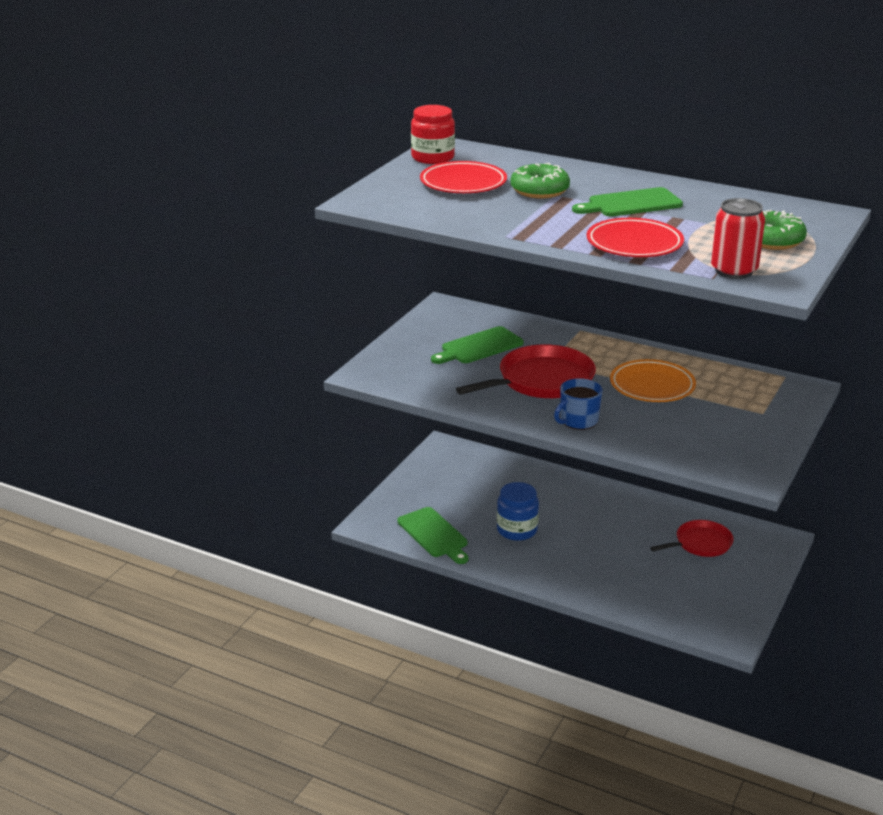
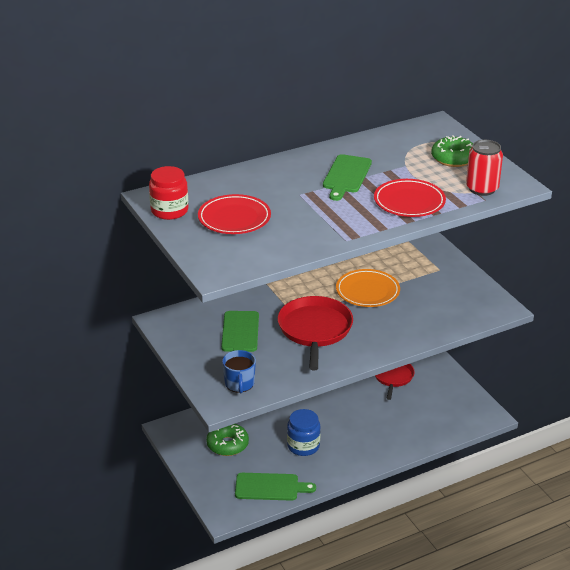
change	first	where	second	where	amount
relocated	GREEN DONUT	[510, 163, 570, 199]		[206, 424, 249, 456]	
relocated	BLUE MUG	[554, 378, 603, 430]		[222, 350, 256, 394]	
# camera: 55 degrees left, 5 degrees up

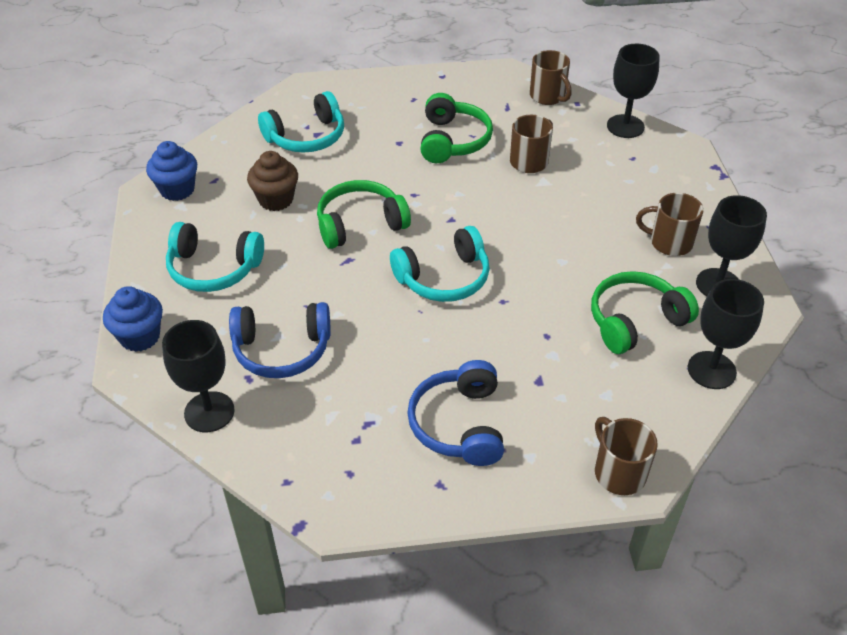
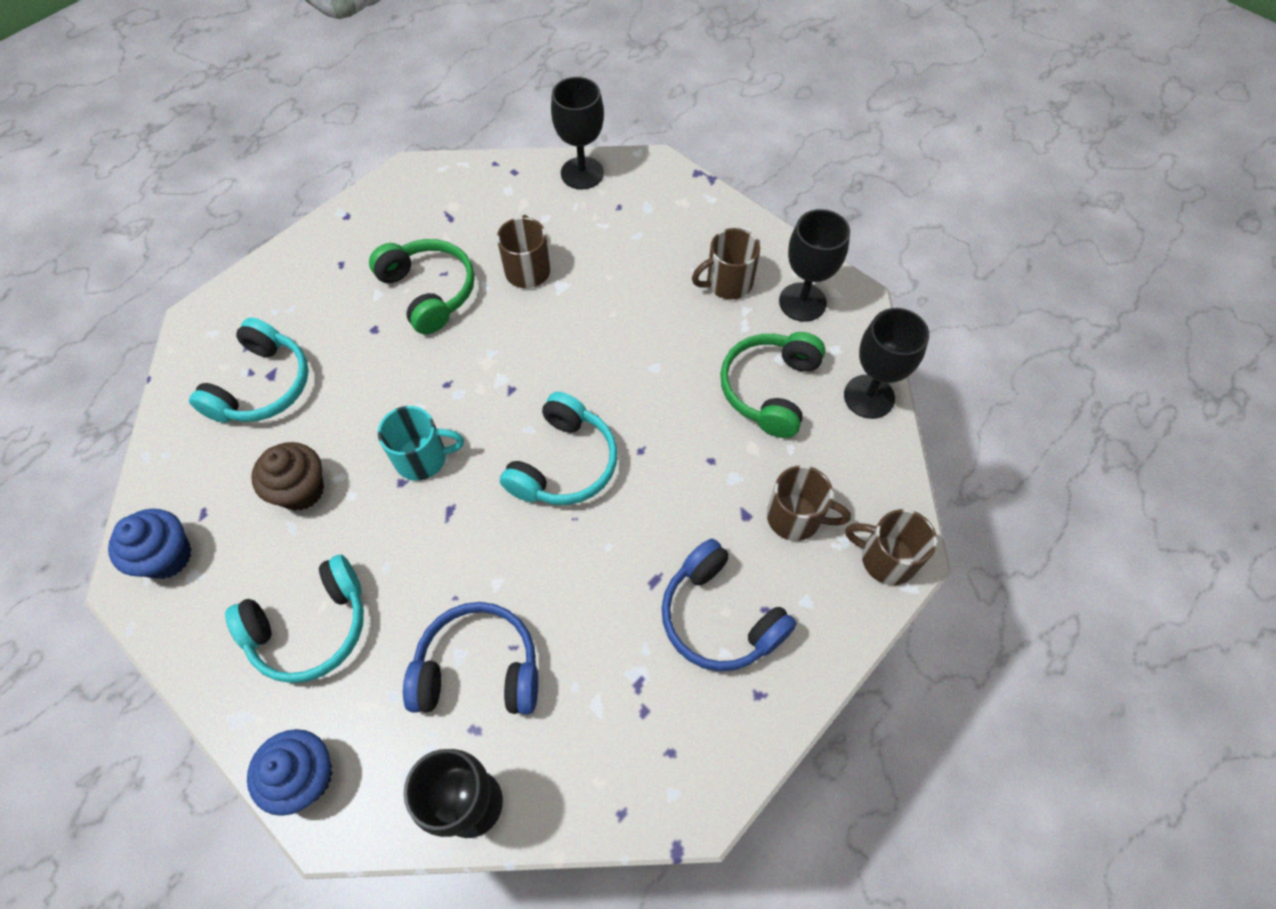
change	first	where	second	where	amount
spun	BLUE HEADPHONES	[229, 302, 331, 378]		[403, 602, 538, 715]	135 degrees counterclockwise
exchanged	GREEN HEADPHONES	[317, 180, 411, 249]	TURQUOISE MUG	[378, 406, 464, 481]	
relocated	BROWN MUG	[530, 50, 572, 105]		[767, 465, 851, 541]	
# camera: 40 degrees left, 15 degrees up

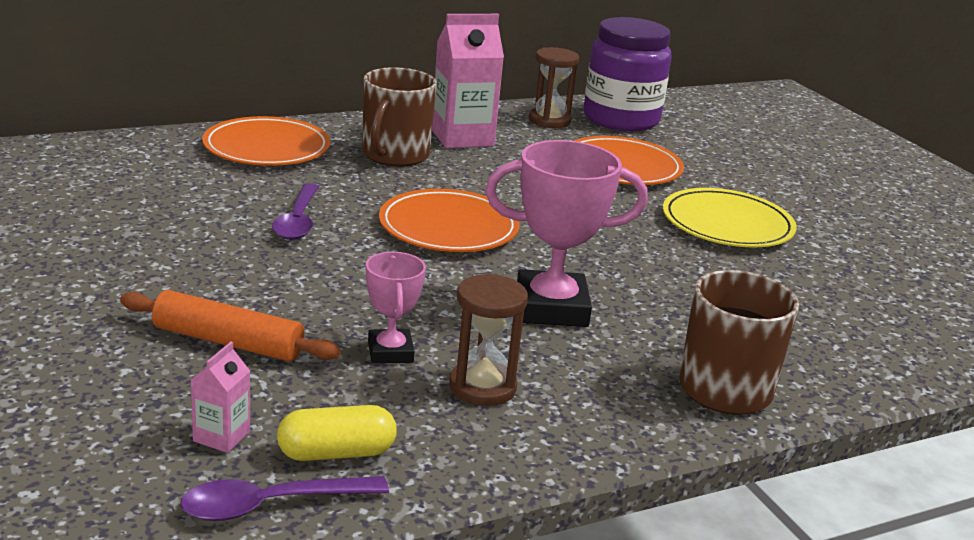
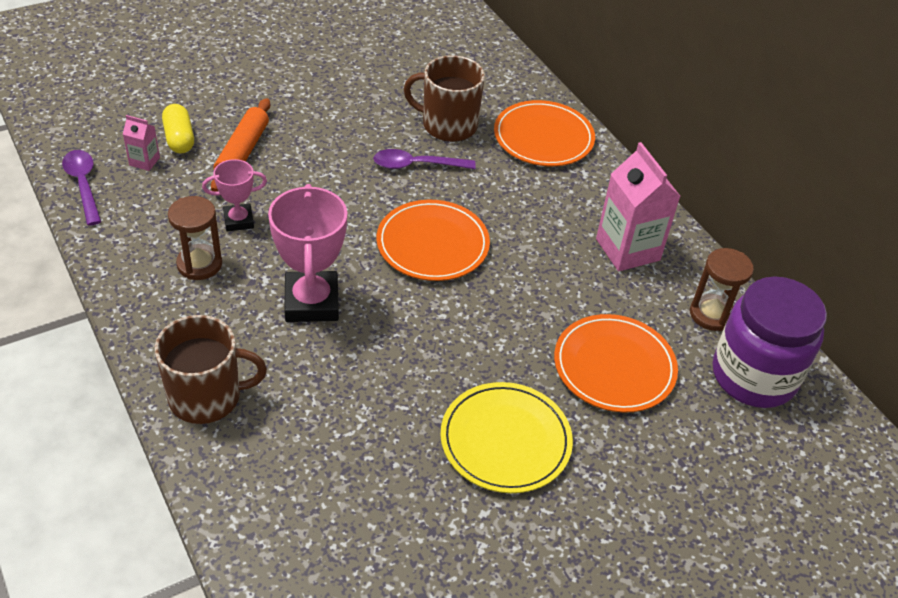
change	first	where	second	where	amount
relocated	YELLOW CAPSULE	[277, 405, 397, 461]		[162, 104, 194, 153]	
relocated	BROWN MUG	[363, 67, 437, 166]		[404, 55, 485, 142]	
# camera: 85 degrees right, 20 degrees up

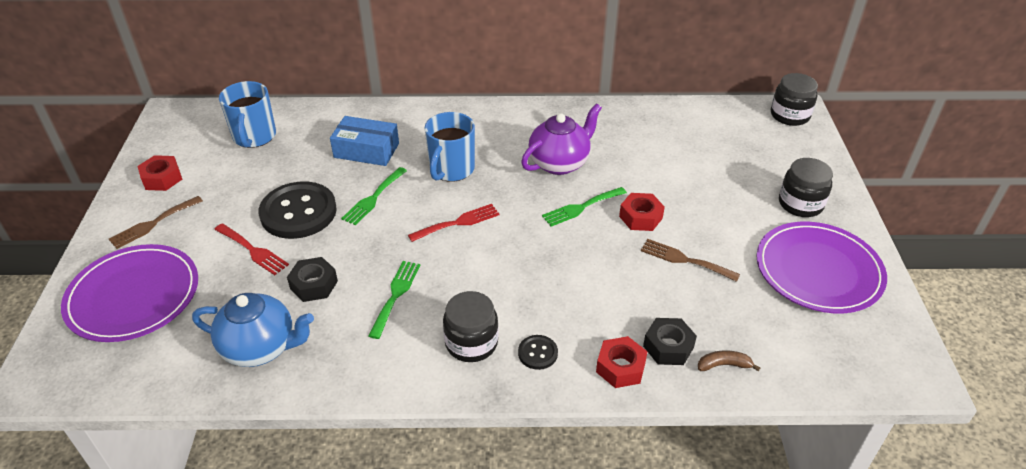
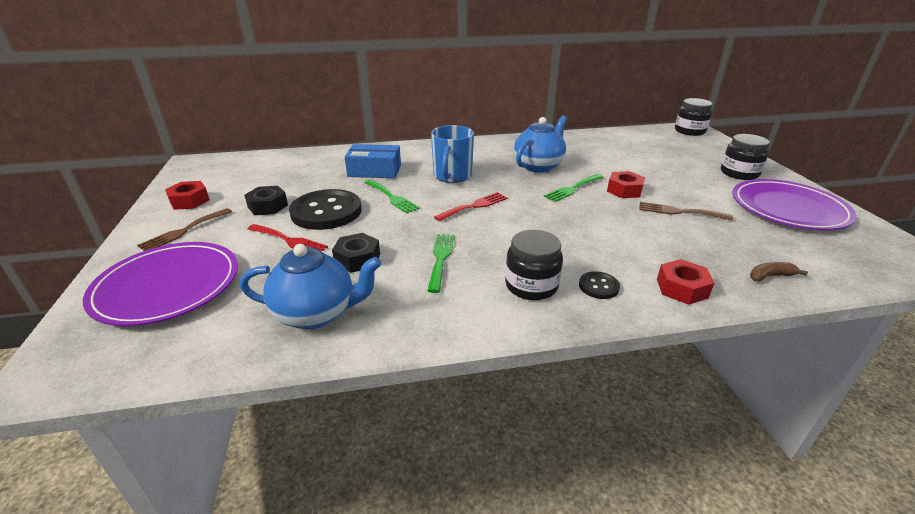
change	first	where	second	where	amount
missing	BLUE MUG	[219, 81, 276, 148]			
spun	GREEN FORK	[341, 167, 407, 225]		[365, 180, 420, 213]	60 degrees counterclockwise
colour	PURPLE TEAPOT	[521, 103, 602, 175]	BLUE TEAPOT	[514, 116, 567, 173]	
relocated	BLACK NUT	[643, 318, 697, 365]		[244, 186, 288, 215]	
# camera: 10 degrees left, 10 degrees down

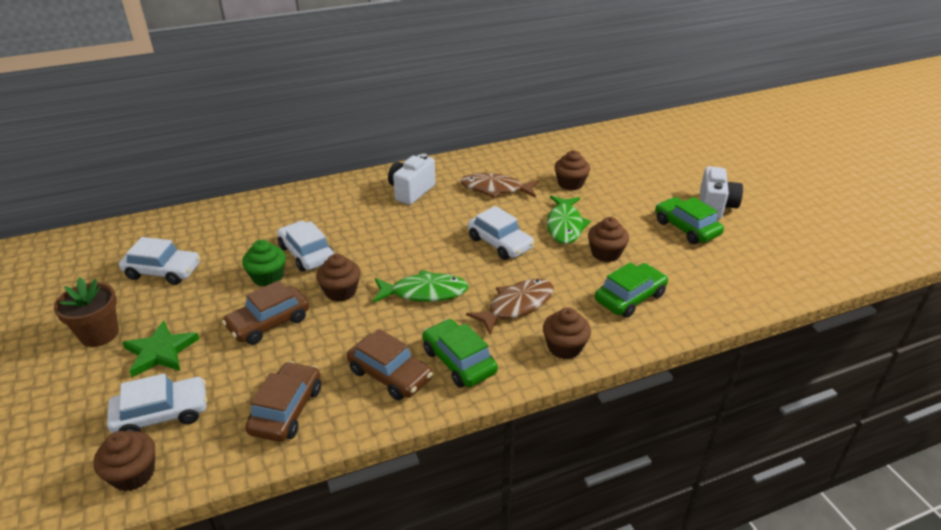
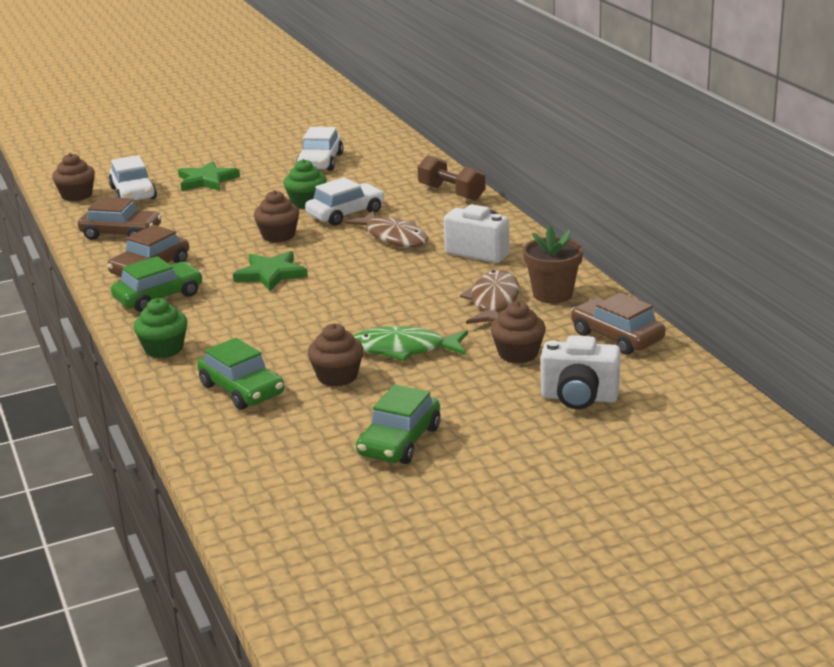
change	first	where	second	where	amount
relocated	BROWN FLOWER POT	[54, 277, 119, 347]		[523, 225, 583, 303]	
relocated	BROWN CAR	[222, 280, 309, 345]		[571, 293, 666, 355]	
exchanged	GREEN FISH	[373, 270, 469, 303]	GREEN STAR	[233, 251, 308, 291]	
relocated	BROWN FISH	[466, 279, 554, 335]		[345, 210, 428, 247]	
missing	WHITE CAR	[468, 206, 534, 260]			
colour	BROWN CUPCAKE	[543, 308, 591, 359]	GREEN CUPCAKE	[134, 298, 187, 358]	
spun	GREEN CAR	[655, 197, 724, 244]		[356, 385, 441, 464]	150 degrees clockwise
relocated	WHITE CAMERA	[700, 166, 743, 219]		[541, 335, 620, 409]	
appeared			BROWN DUMBBELL	[418, 155, 486, 201]	
# camera: 90 degrees right, 10 degrees down

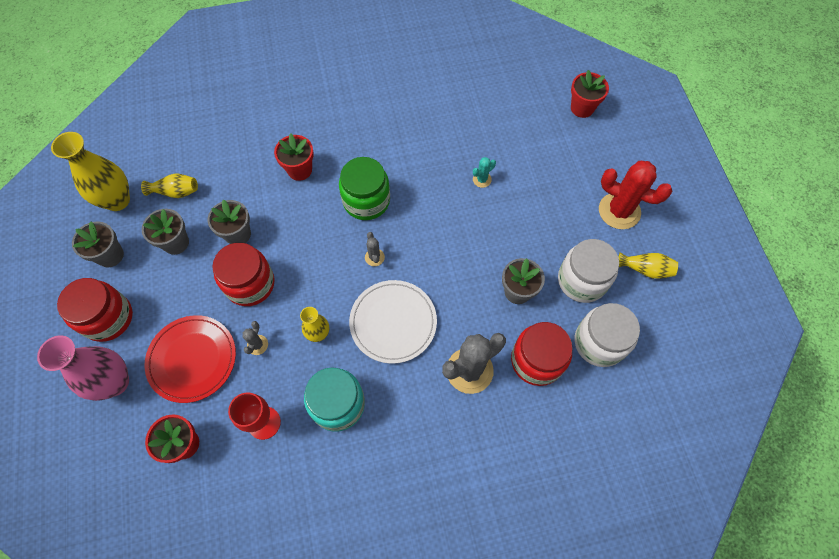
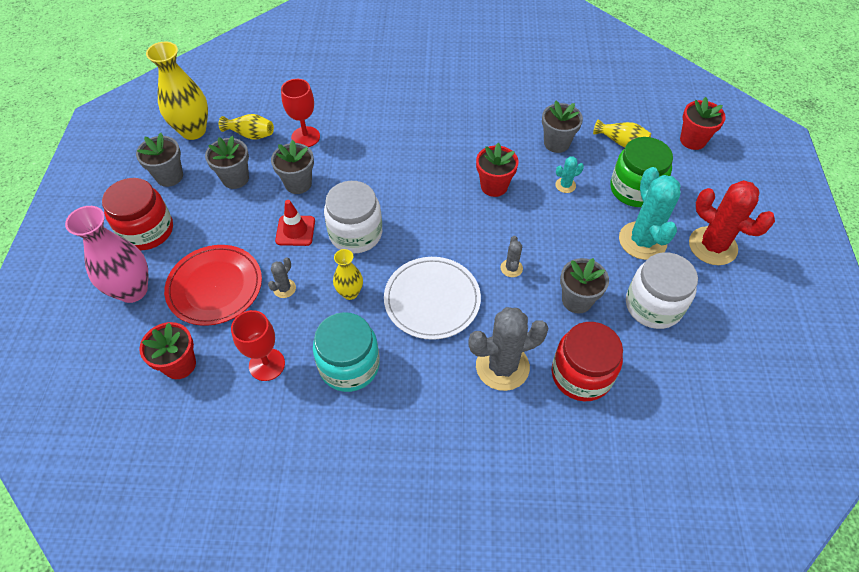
change	first	where	second	where	amount
exchanged	RED JAR	[212, 243, 275, 306]	RED TRAFFIC CONE	[275, 200, 315, 246]	
relocated	RED FLOWER POT	[274, 133, 314, 181]		[476, 142, 519, 197]	
relocated	GREEN JAR	[339, 157, 390, 220]		[610, 137, 673, 207]	
relocated	GREY CACTUS	[365, 232, 385, 266]		[501, 236, 523, 277]	
relocated	WHITE JAR	[575, 303, 640, 367]		[324, 181, 382, 253]	
relocated	YELLOW VASE	[619, 252, 678, 279]		[593, 119, 651, 147]	
appeared			RED GOBLET	[281, 79, 320, 147]	
appeared			GREY FLOWER POT	[542, 101, 583, 153]	
appeared			TURQUOISE CACTUS	[619, 167, 681, 260]	
# camera: 15 degrees right, 10 degrees down

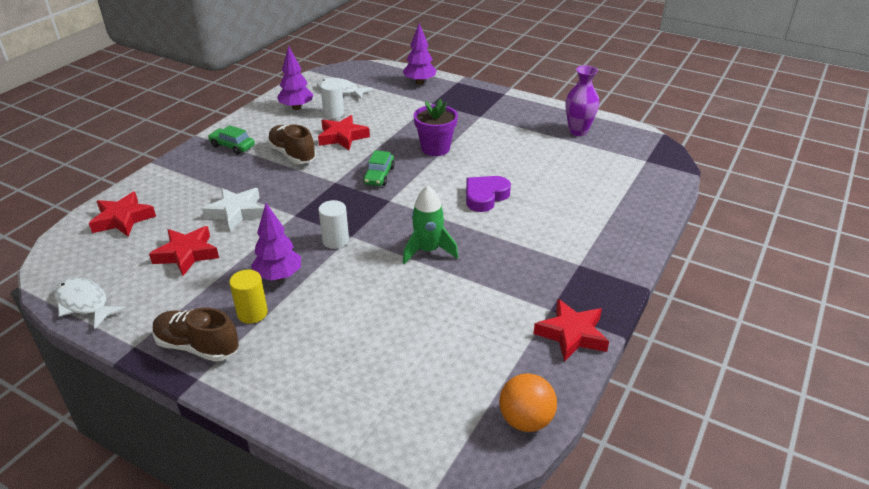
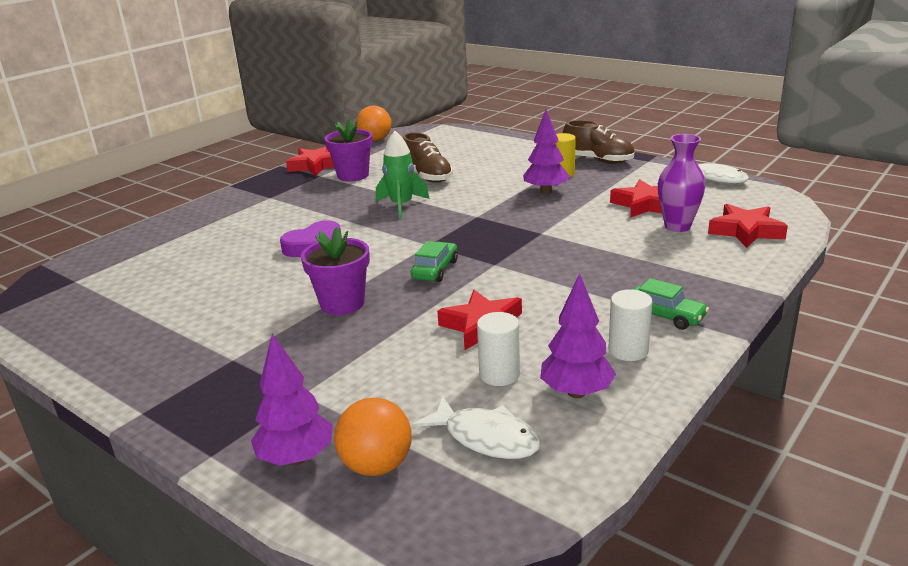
change	first	where	second	where	amount
missing	WHITE STAR	[202, 188, 263, 231]			
relocated	BROWN SHOE	[267, 124, 316, 164]		[403, 132, 453, 183]	
relocated	WHITE CYLINDER	[318, 200, 349, 249]		[609, 289, 652, 361]	
relocated	PURPLE VASE	[566, 65, 599, 136]		[658, 134, 706, 232]	
appeared			PURPLE FLOWER POT	[324, 119, 373, 182]	
appeared			ORANGE BALL	[334, 398, 412, 476]	
# camera: 170 degrees left, 10 degrees down

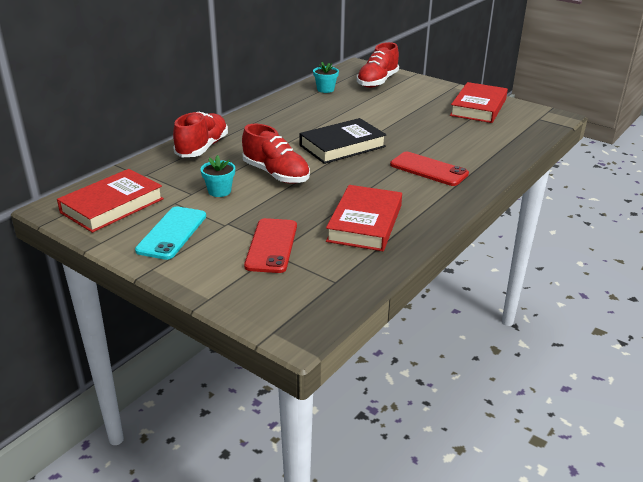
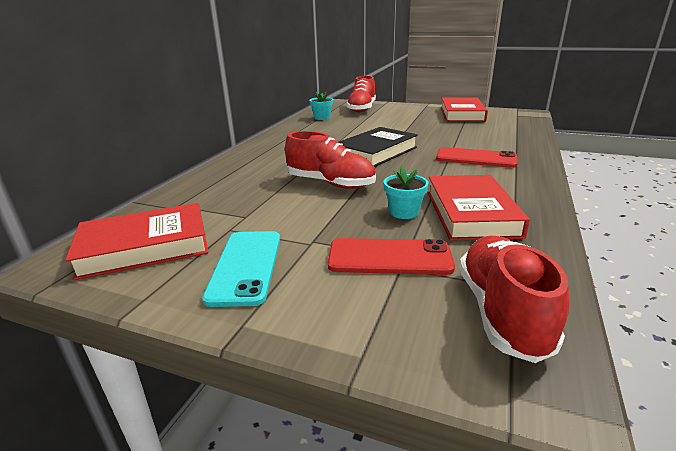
change	first	where	second	where	amount
spun	RED BOOK	[57, 169, 164, 233]		[65, 203, 208, 280]	45 degrees clockwise
relocated	RED SHOE	[173, 112, 228, 157]		[459, 236, 569, 363]	
relocated	TURQUOISE FLOWER POT	[201, 155, 235, 197]		[384, 166, 429, 219]	
spun	RED PHONE	[244, 218, 297, 273]		[328, 238, 455, 275]	75 degrees counterclockwise
# camera: 15 degrees left, 5 degrees down

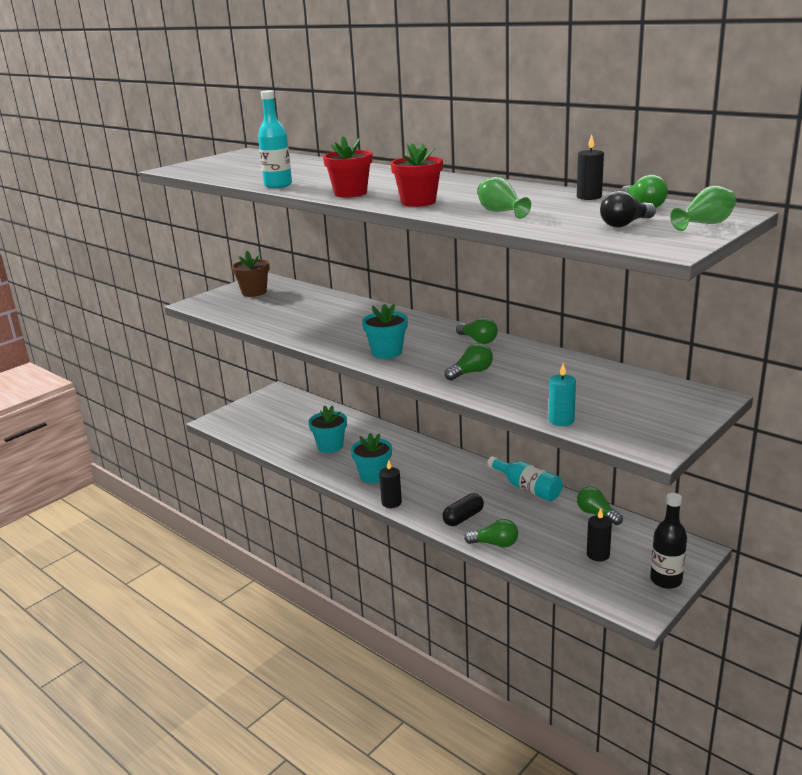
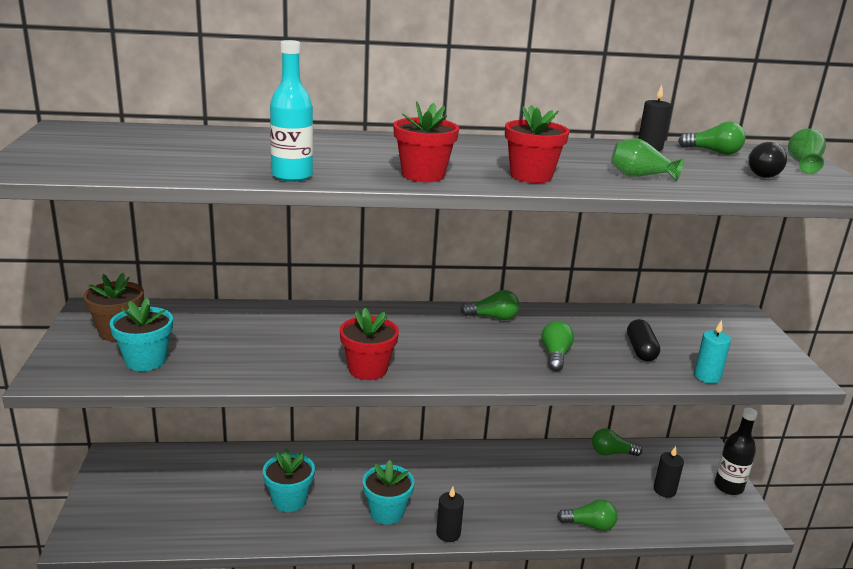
change	first	where	second	where	amount
relocated	TURQUOISE FLOWER POT	[362, 304, 408, 359]		[110, 298, 173, 371]	
relocated	BLACK CAPSULE	[442, 493, 484, 526]		[627, 319, 660, 361]	
spun	GREEN LIGHT BULB	[464, 519, 518, 548]		[557, 499, 618, 531]	45 degrees clockwise
missing	TURQUOISE BOTTLE	[487, 456, 563, 501]			
appeared			RED FLOWER POT	[340, 308, 399, 380]	
# camera: 50 degrees left, 0 degrees up

